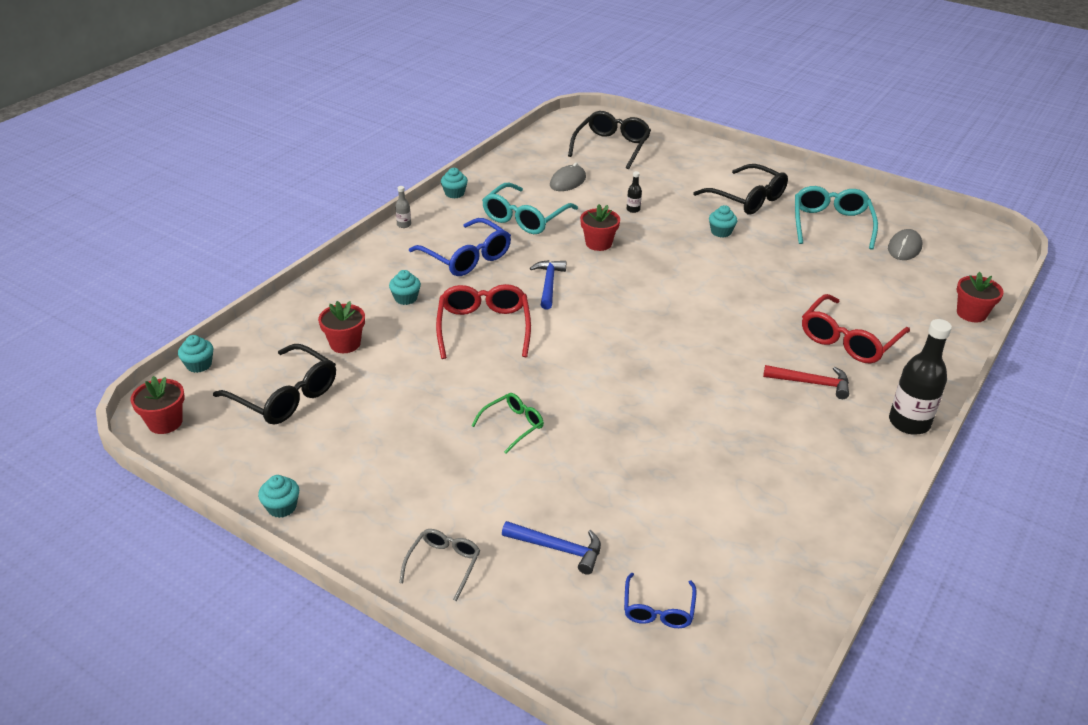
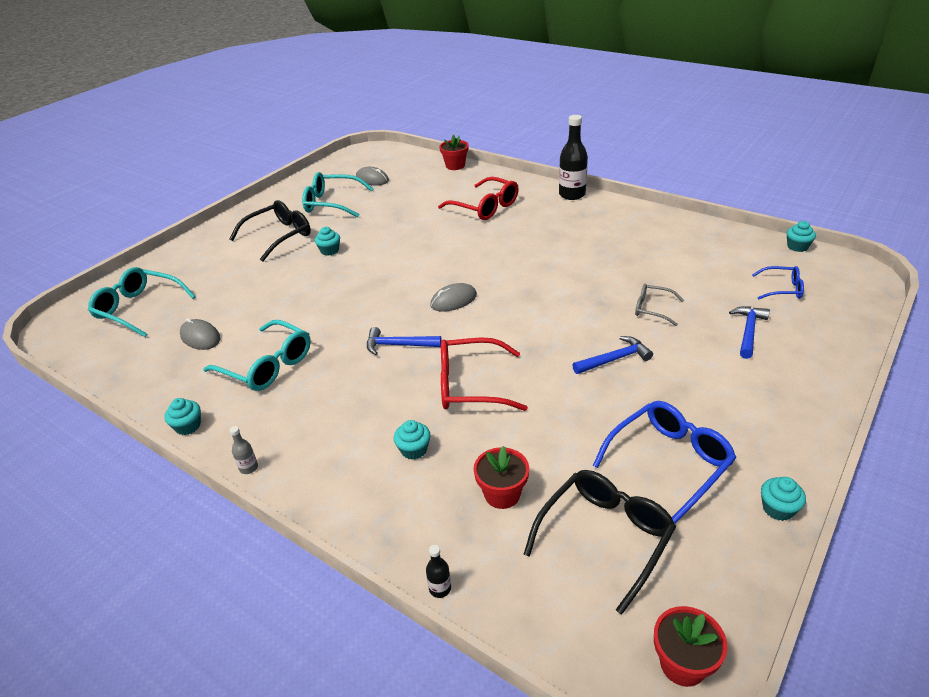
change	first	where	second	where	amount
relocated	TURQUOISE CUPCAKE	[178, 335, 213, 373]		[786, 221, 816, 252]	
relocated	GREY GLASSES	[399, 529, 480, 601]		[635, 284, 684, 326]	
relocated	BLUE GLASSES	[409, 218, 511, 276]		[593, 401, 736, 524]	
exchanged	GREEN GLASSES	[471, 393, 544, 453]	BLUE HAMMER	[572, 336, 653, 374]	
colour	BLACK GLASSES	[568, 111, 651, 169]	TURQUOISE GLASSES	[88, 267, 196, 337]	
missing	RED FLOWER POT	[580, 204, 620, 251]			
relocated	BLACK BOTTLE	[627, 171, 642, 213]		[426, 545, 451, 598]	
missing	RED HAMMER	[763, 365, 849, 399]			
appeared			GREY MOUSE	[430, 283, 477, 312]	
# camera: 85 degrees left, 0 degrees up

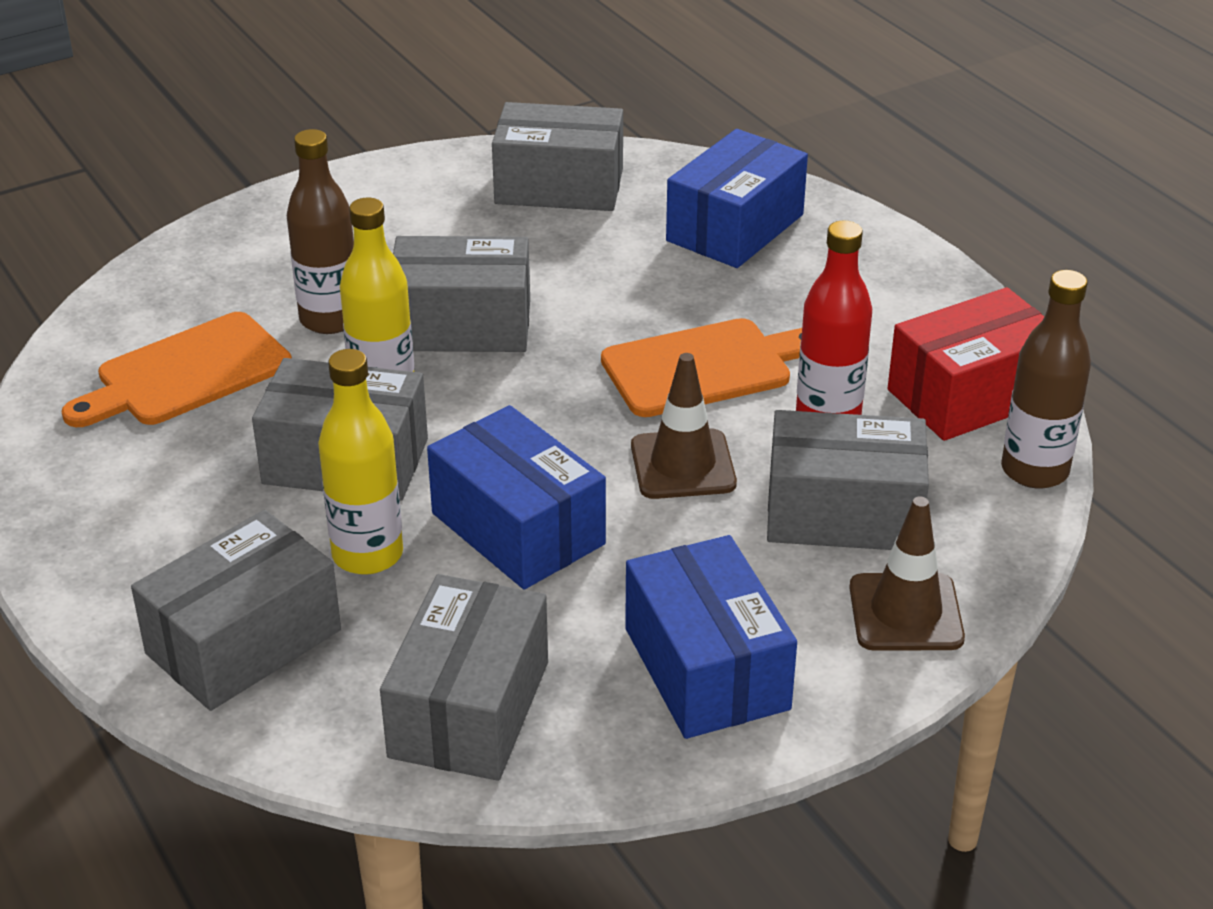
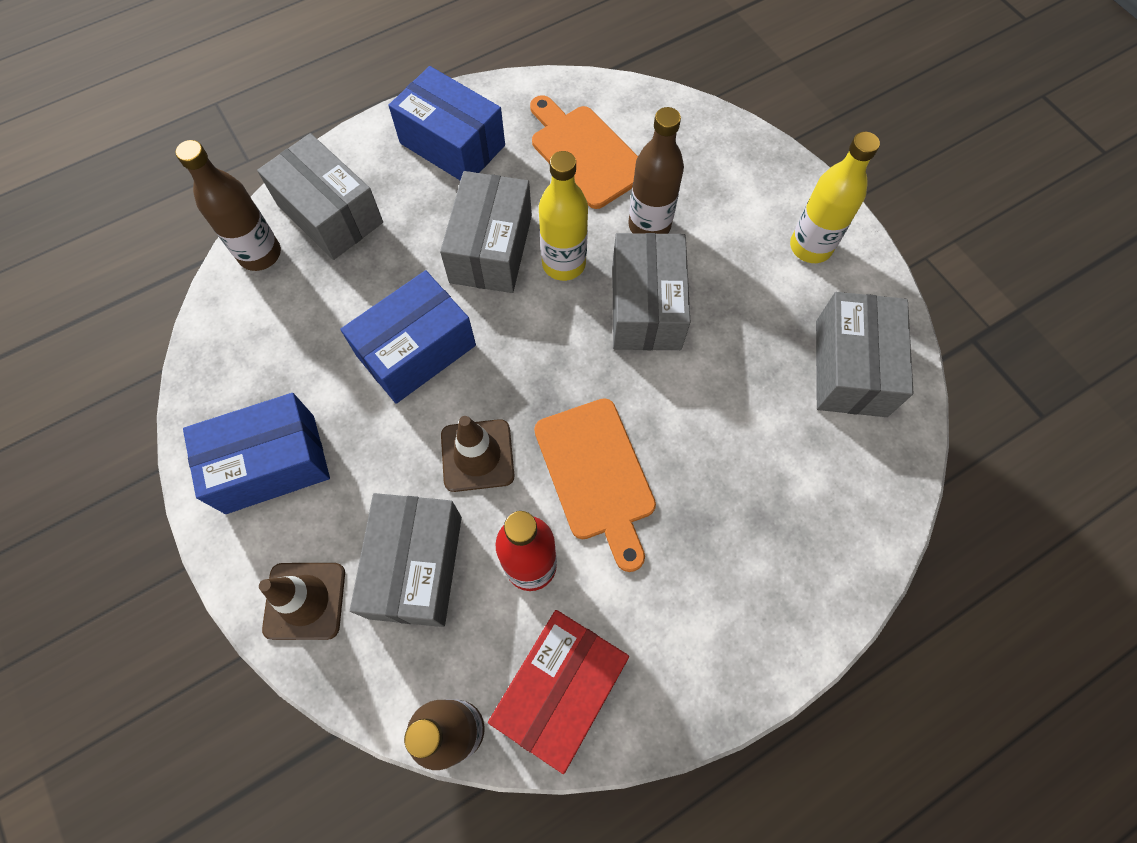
change	first	where	second	where	amount
relocated	YELLOW BOTTLE	[318, 349, 403, 575]		[790, 132, 880, 263]	
missing	GREY BOX	[380, 574, 548, 781]			
relocated	BLUE BOX	[666, 129, 808, 268]		[389, 66, 505, 181]	
spun	RED BOX	[887, 287, 1044, 441]		[488, 610, 629, 774]	60 degrees clockwise
appeared			BROWN BOTTLE	[175, 140, 281, 271]	
# camera: 90 degrees right, 30 degrees up

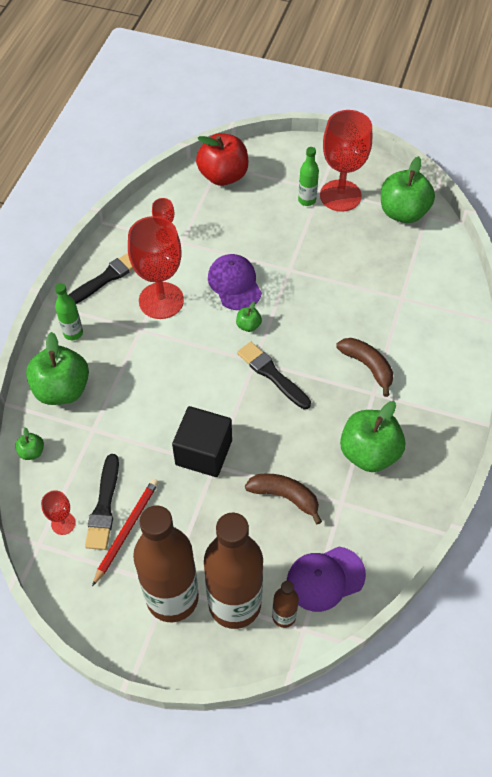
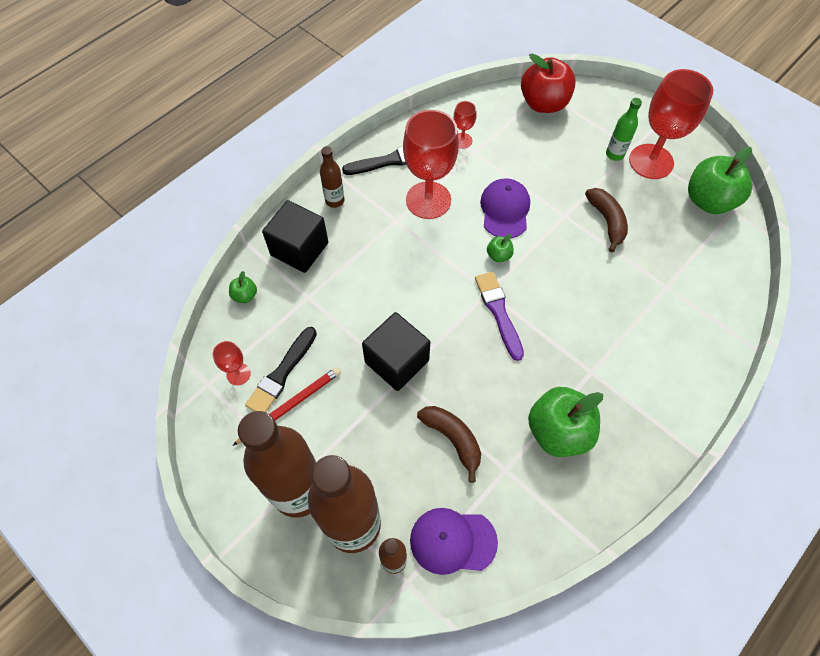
change	first	where	second	where	amount
exchanged	GREEN APPLE	[26, 332, 89, 405]	BLACK CUBE	[262, 200, 328, 273]	
colour	GREEN BOTTLE	[55, 283, 83, 340]	BROWN BOTTLE	[320, 146, 345, 208]	
colour	BLACK BRUSH	[237, 342, 311, 409]	PURPLE BRUSH	[475, 272, 524, 361]	
relocated	BROWN BANANA	[336, 338, 393, 397]		[585, 188, 628, 252]	
# camera: 25 degrees right, 5 degrees up

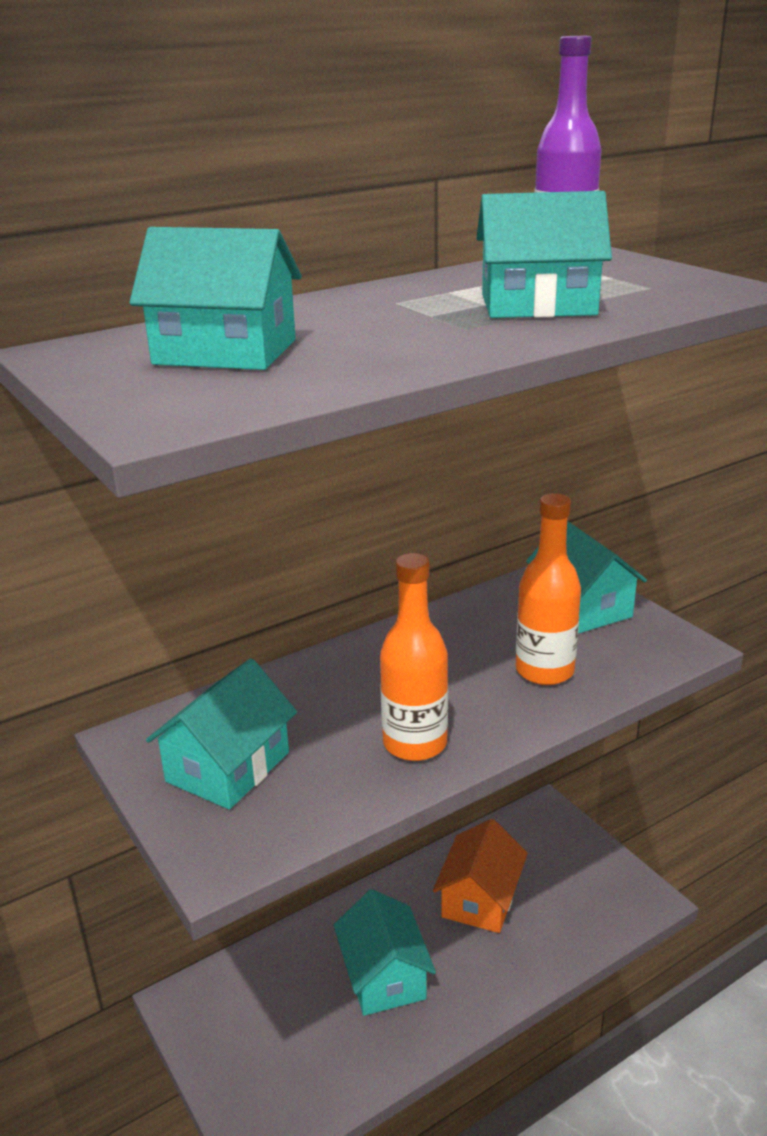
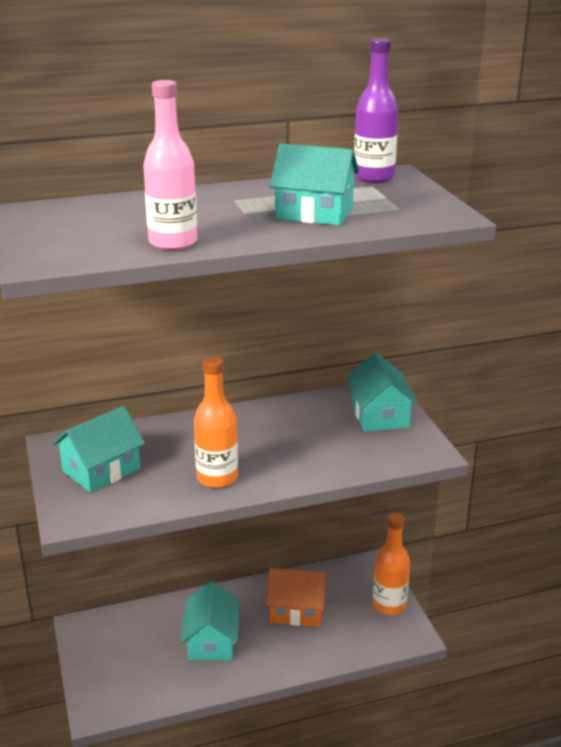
change	first	where	second	where	amount
missing	TURQUOISE HOUSE	[129, 227, 302, 370]			
spun	ORANGE HOUSE	[433, 819, 528, 933]		[266, 568, 328, 627]	60 degrees clockwise
relocated	ORANGE BOTTLE	[516, 493, 581, 685]		[373, 513, 410, 615]	
appeared			PINK BOTTLE	[143, 80, 197, 251]	
# camera: 15 degrees right, 0 degrees up

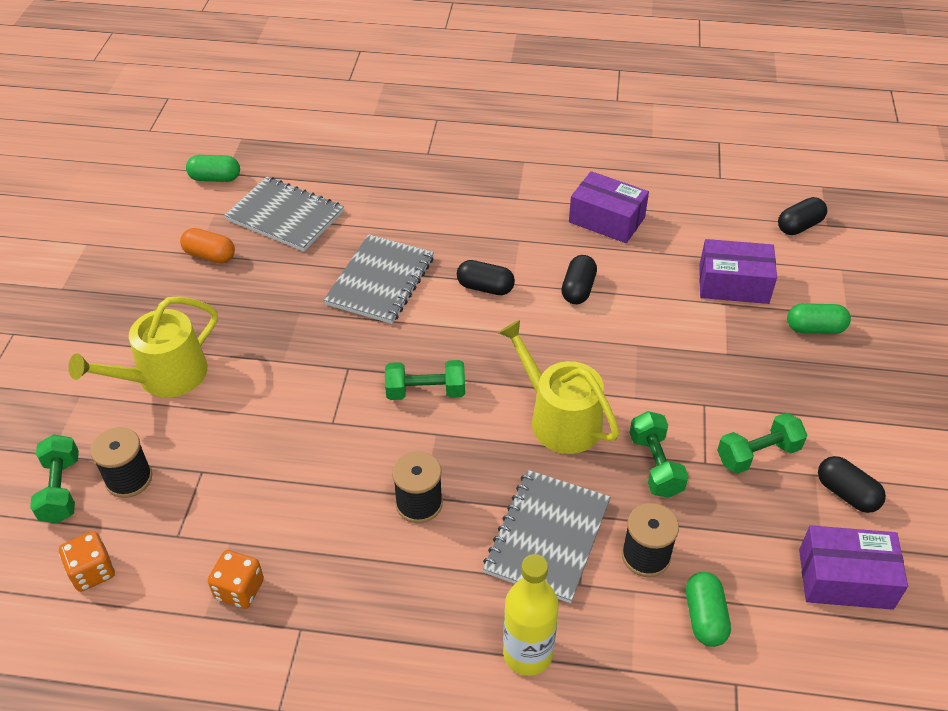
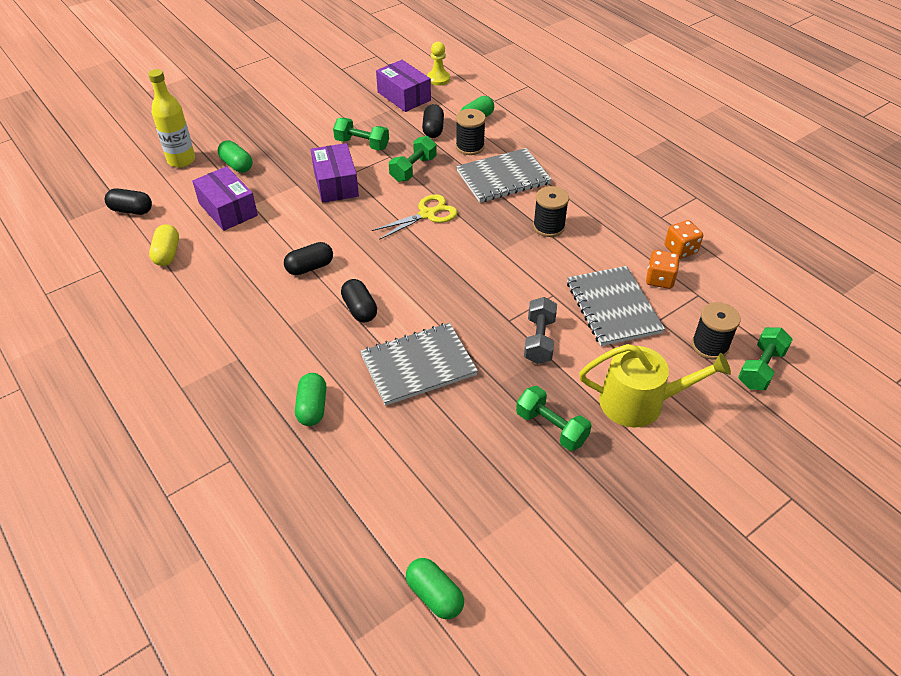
change	first	where	second	where	amount
relocated	ORANGE DICE	[59, 531, 115, 592]		[646, 250, 680, 289]	
missing	ORANGE CAPSULE	[180, 228, 235, 263]			
relocated	GREY NOTEBOOK	[224, 176, 344, 251]		[567, 266, 665, 346]	
relocated	GREEN DUMBBELL	[385, 360, 465, 400]		[516, 386, 592, 451]	
exchanged	YELLOW WATERING CAN	[498, 320, 619, 454]	YELLOW SCISSORS	[372, 194, 458, 240]	
relocated	YELLOW BOTTLE	[503, 554, 559, 676]		[148, 69, 195, 167]	
relocated	PURPLE BOX	[569, 171, 649, 243]		[311, 143, 359, 203]	
relocated	BLACK CAPSULE	[818, 456, 886, 513]		[422, 104, 444, 138]	
appeared			YELLOW CAPSULE	[149, 224, 179, 266]	
appeared			GREEN CAPSULE	[295, 373, 326, 426]	
appeared			YELLOW PAWN	[427, 42, 450, 86]	
appeared			GREY DUMBBELL	[524, 297, 557, 364]	
# camera: 135 degrees left, 0 degrees up

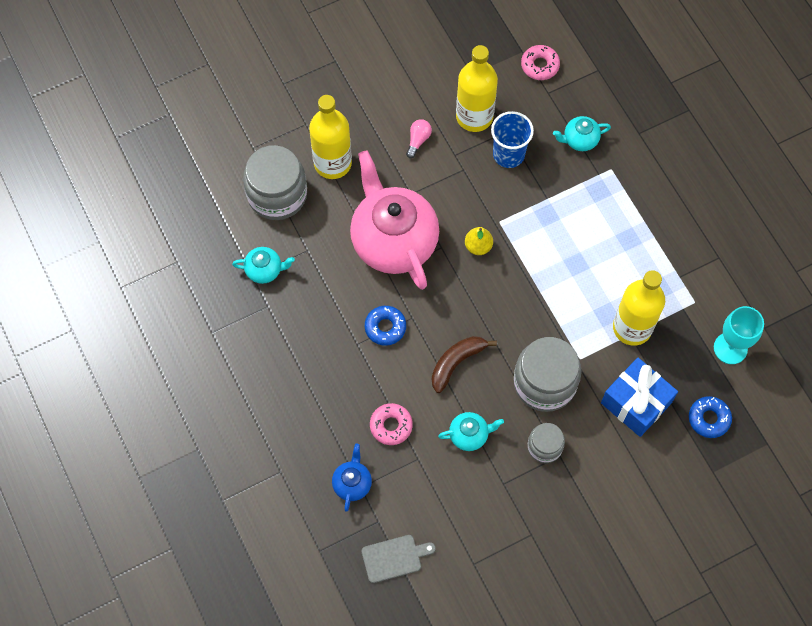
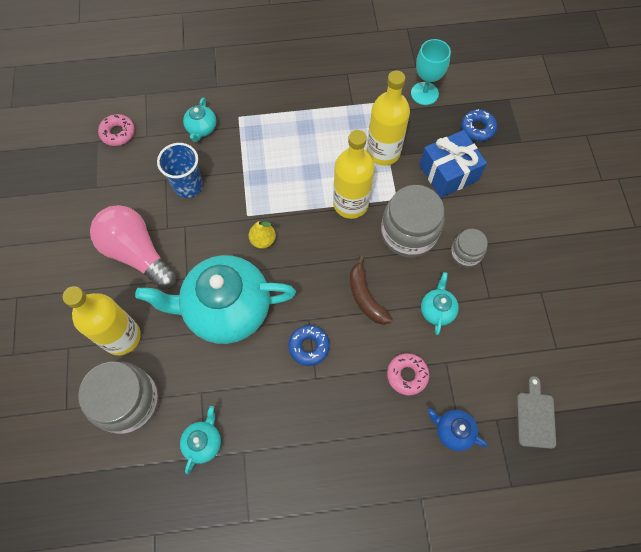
change	first	where	second	where	amount
colour	PINK TEAPOT	[350, 150, 439, 290]	TURQUOISE TEAPOT	[135, 255, 296, 344]	
size	PINK LIGHT BULB	[406, 119, 432, 158]		[90, 205, 177, 290]	x2.50
relocated	YELLOW BOTTLE	[456, 45, 498, 132]		[333, 130, 375, 219]	
# camera: 70 degrees left, 0 degrees up

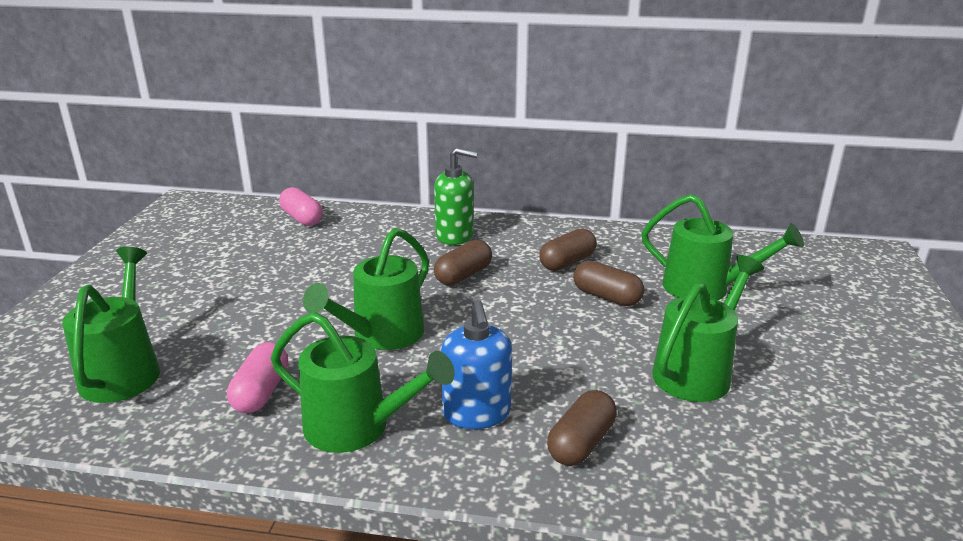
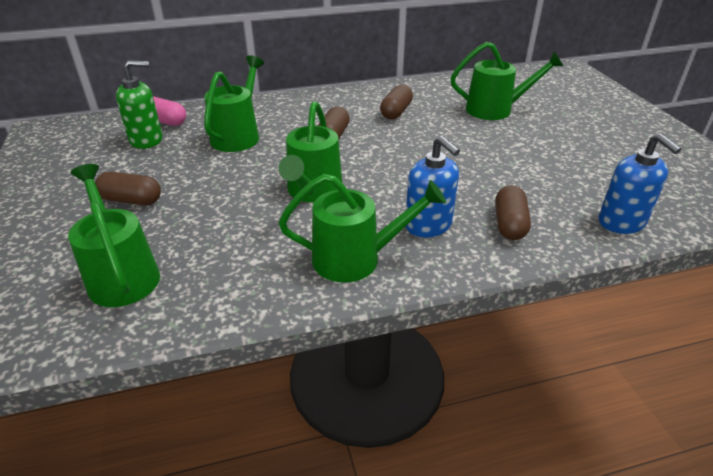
change	first	where	second	where	amount
missing	PINK CAPSULE	[227, 342, 288, 413]			
relocated	GREEN SOAP DISPENSER	[434, 148, 478, 245]		[116, 60, 163, 149]	
relocated	BROWN CAPSULE	[573, 260, 644, 306]		[95, 172, 161, 205]	
relocated	GREEN WATERING CAN	[652, 255, 764, 402]		[204, 55, 264, 152]	
appeared			BLUE SOAP DISPENSER	[599, 133, 682, 234]	
# camera: 25 degrees left, 10 degrees up

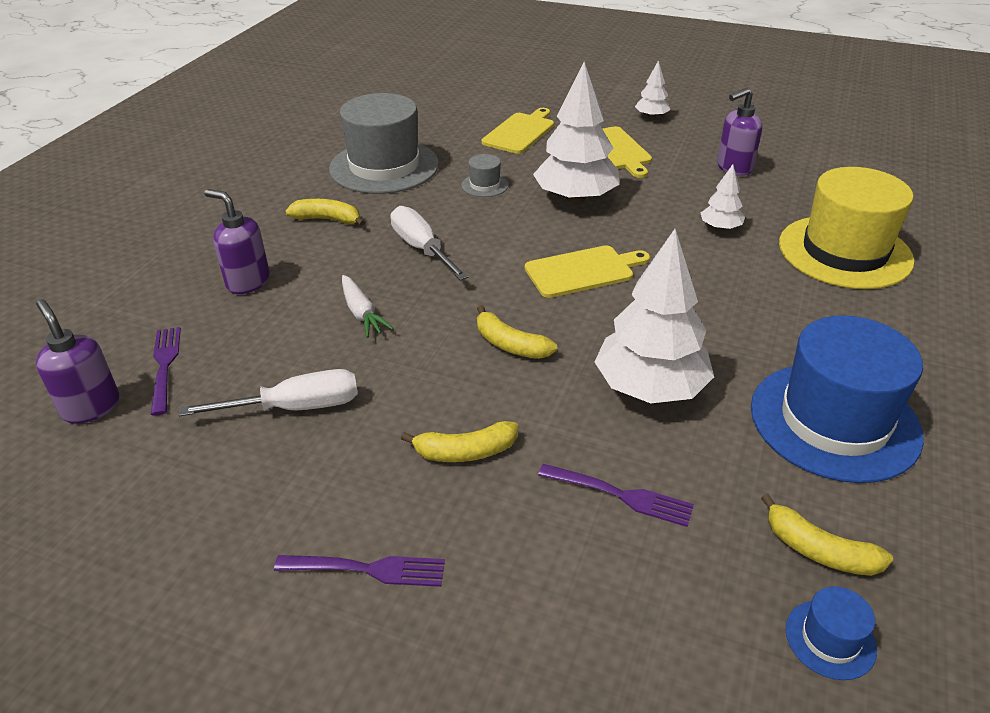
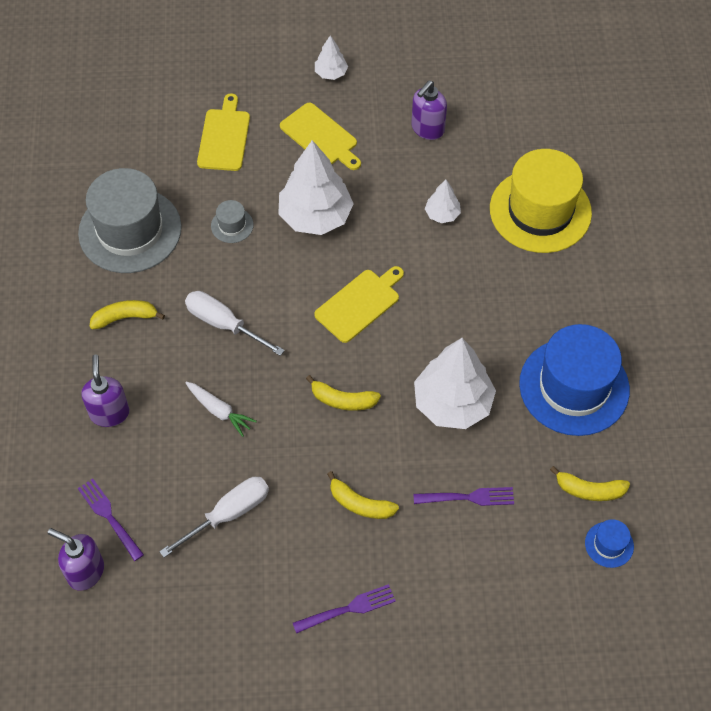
change	first	where	second	where	amount
spun	PURPLE SOAP DISPENSER	[204, 189, 270, 294]		[81, 355, 129, 427]	75 degrees clockwise
spun	YELLOW BANANA	[401, 421, 518, 462]		[327, 471, 399, 519]	60 degrees clockwise
# camera: 25 degrees left, 20 degrees up

